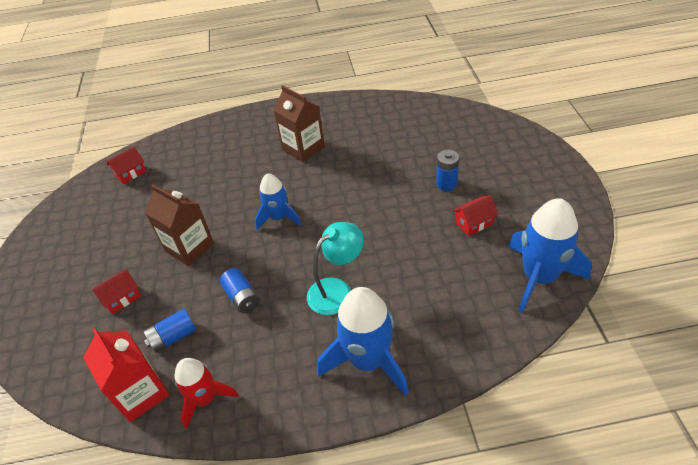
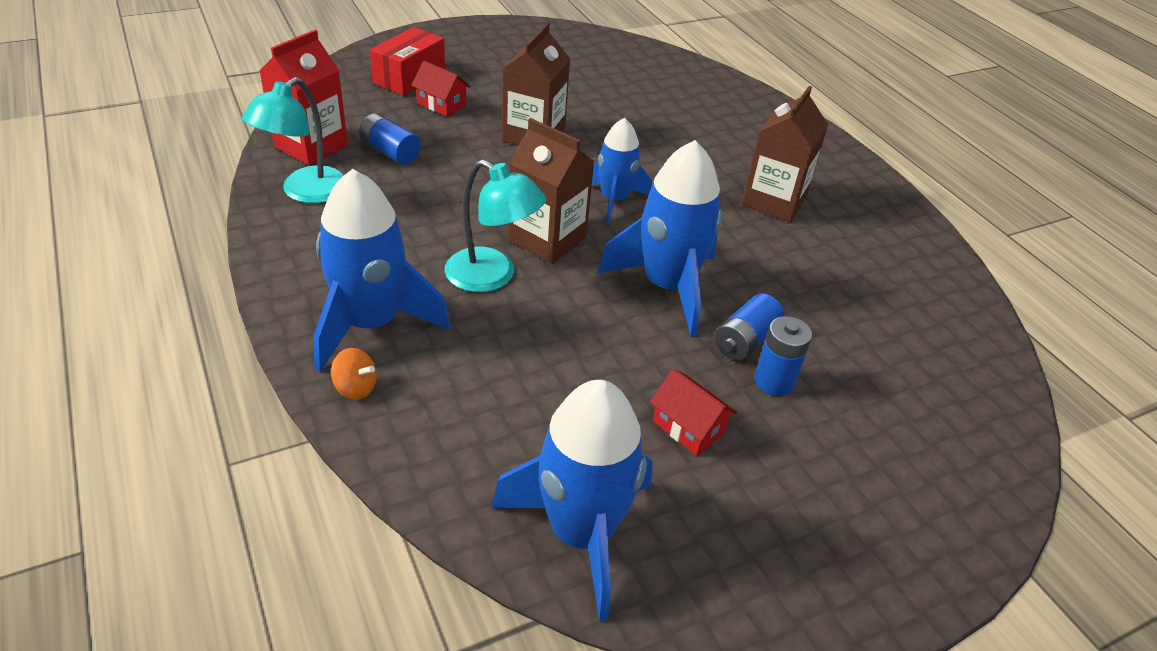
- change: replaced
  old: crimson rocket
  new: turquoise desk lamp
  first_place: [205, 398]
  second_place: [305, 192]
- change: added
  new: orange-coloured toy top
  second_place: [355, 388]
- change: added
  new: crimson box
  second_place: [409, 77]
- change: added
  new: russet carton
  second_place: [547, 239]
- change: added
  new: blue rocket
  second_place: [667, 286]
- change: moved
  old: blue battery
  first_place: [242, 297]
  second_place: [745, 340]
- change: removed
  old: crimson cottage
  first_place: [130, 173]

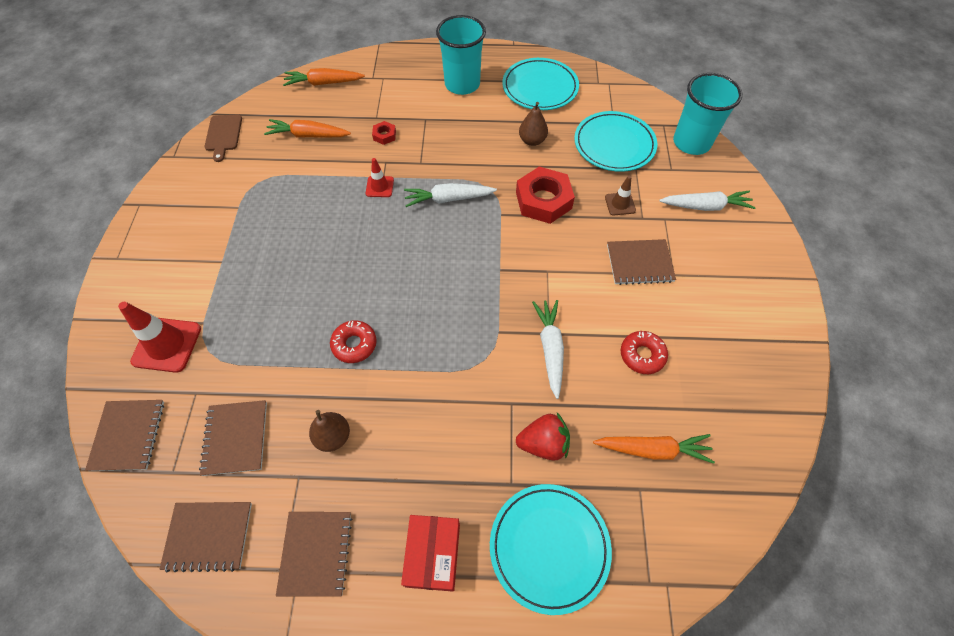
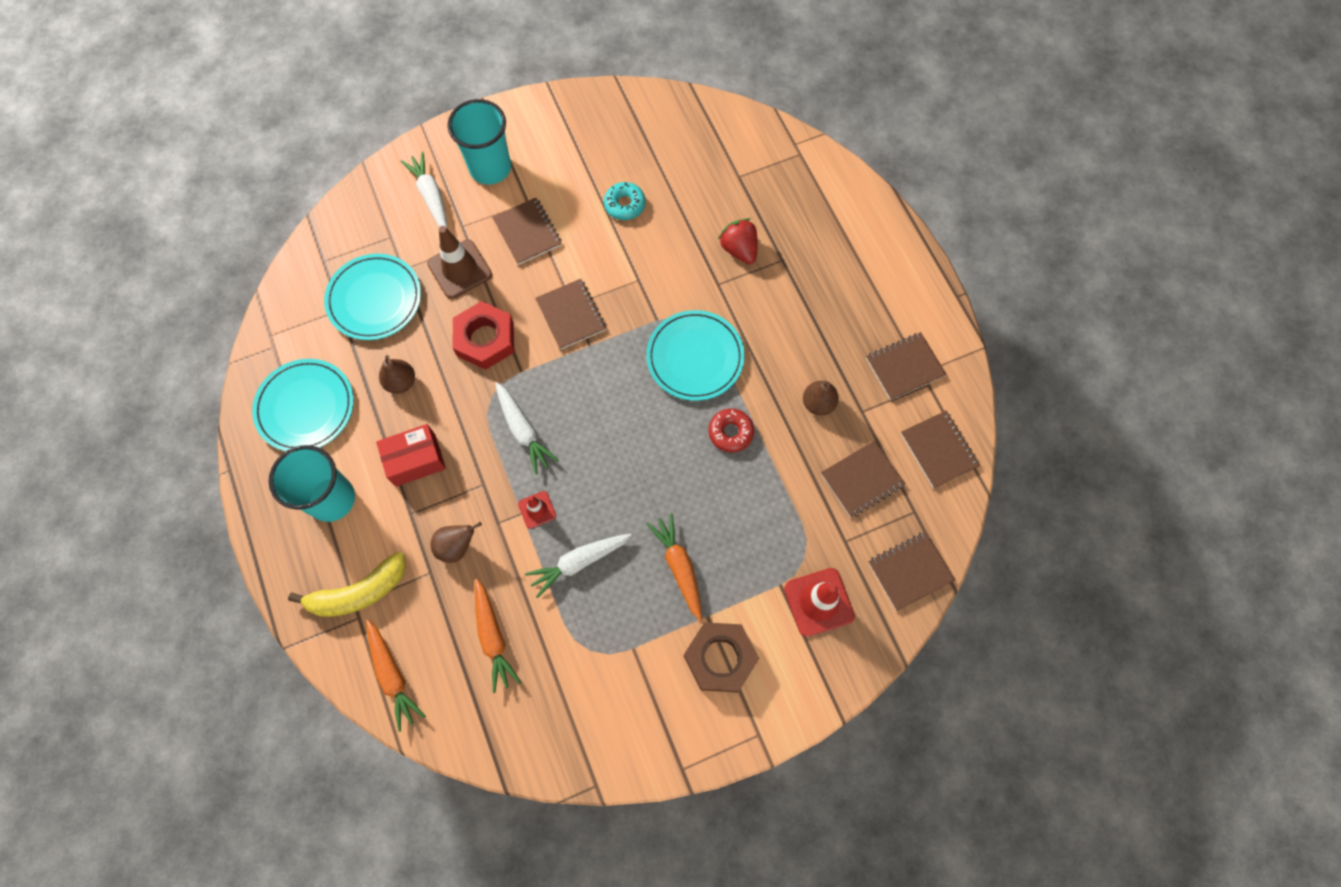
- change: added
  new: bright yellow toy banana
  second_place: [359, 592]
- change: moved
  old: crimson box
  first_place: [433, 555]
  second_place: [415, 460]
- change: resized
  old: russet safety cone
  first_place: [620, 204]
  second_place: [460, 269]
  factor: 1.78
- change: replaced
  old: crimson hexagon nut
  new: russet pear
  first_place: [384, 135]
  second_place: [457, 546]
- change: moved
  old: turquoise cup
  first_place: [691, 143]
  second_place: [490, 168]
- change: moved
  old: white carrot
  first_place: [550, 349]
  second_place: [579, 562]
- change: added
  new: russet notepad
  second_place: [571, 315]
- change: recoloured
  old: crimson donut
  new: turquoise donut
  first_place: [642, 355]
  second_place: [625, 204]
- change: moved
  old: turquoise dinner plate
  first_place: [549, 547]
  second_place: [695, 357]
- change: moved
  old: orange-coloured carrot
  first_place: [652, 449]
  second_place: [679, 567]
- change: added
  new: russet hexagon nut
  second_place: [720, 658]
- change: removed
  old: russet bread board
  first_place: [223, 135]

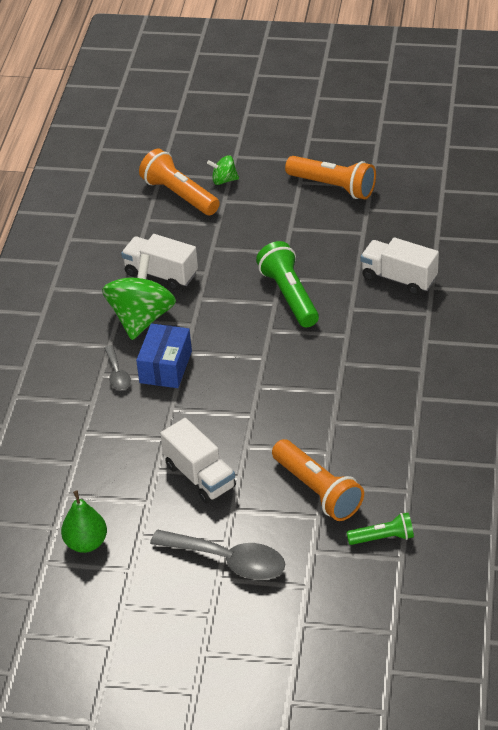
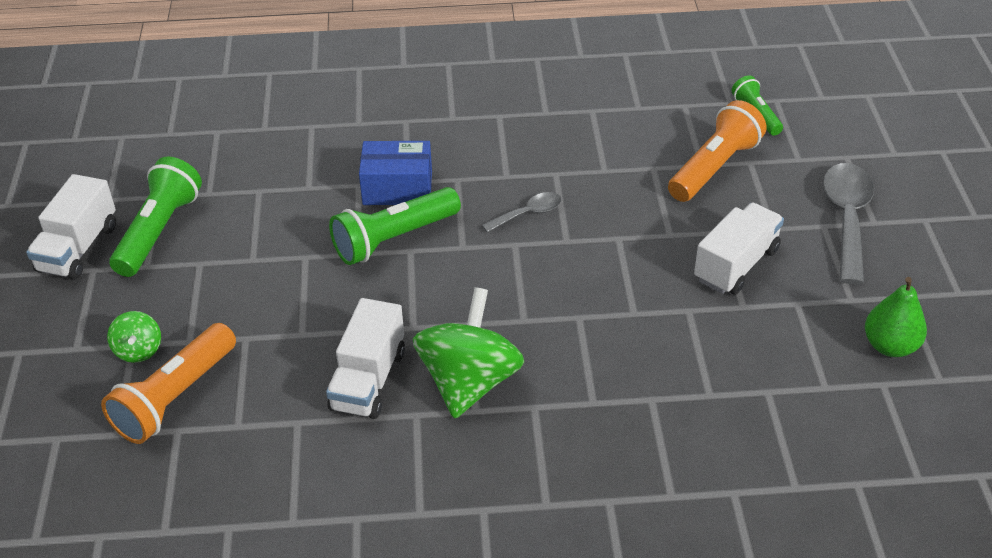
- change: moved
  old: white lorry
  first_place: [399, 278]
  second_place: [78, 248]
- change: recoloured
  old: orange-coloured torch
  new: leaf-green torch
  first_place: [333, 187]
  second_place: [159, 231]
- change: moved
  old: blue box
  first_place: [166, 367]
  second_place: [397, 188]
- change: turned
  old: leaf-green toy top
  first_place: [141, 318]
  second_place: [469, 382]
  degrees: 105
- change: moved
  old: gray tablespoon
  first_place: [117, 374]
  second_place: [528, 213]

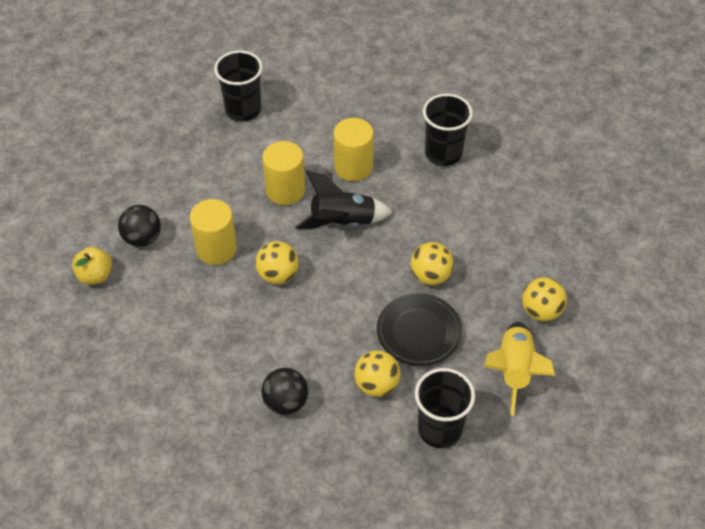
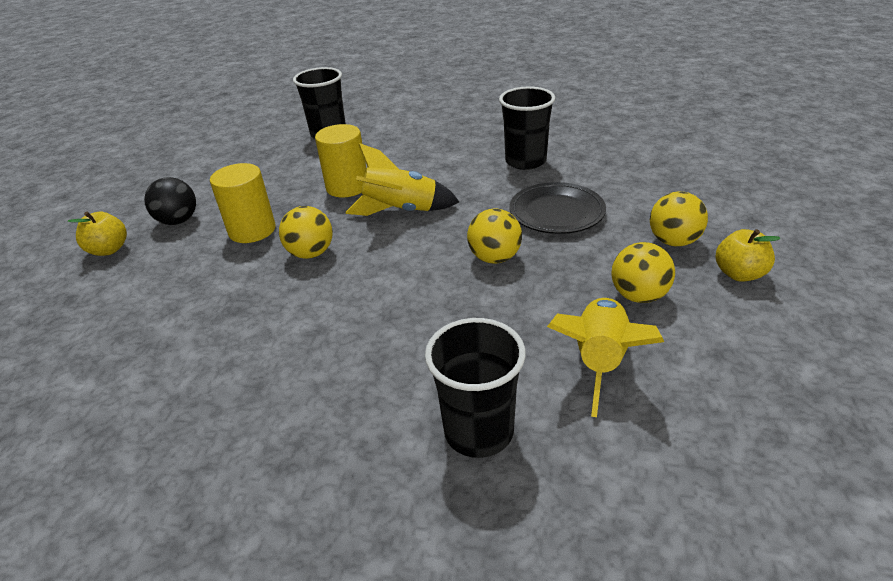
- change: recoloured
  old: jet-black rocket
  new: bright yellow rocket
  first_place: [342, 222]
  second_place: [401, 211]
- change: moved
  old: jet-black dinner plate
  first_place: [419, 332]
  second_place: [556, 212]
- change: moved
  old: bright yellow ball
  first_place: [376, 385]
  second_place: [673, 241]
- change: added
  new: bright yellow toy apple
  second_place: [739, 274]
- change: removed
  old: jet-black ball
  first_place: [286, 402]
- change: removed
  old: bright yellow cylinder
  first_place: [353, 167]

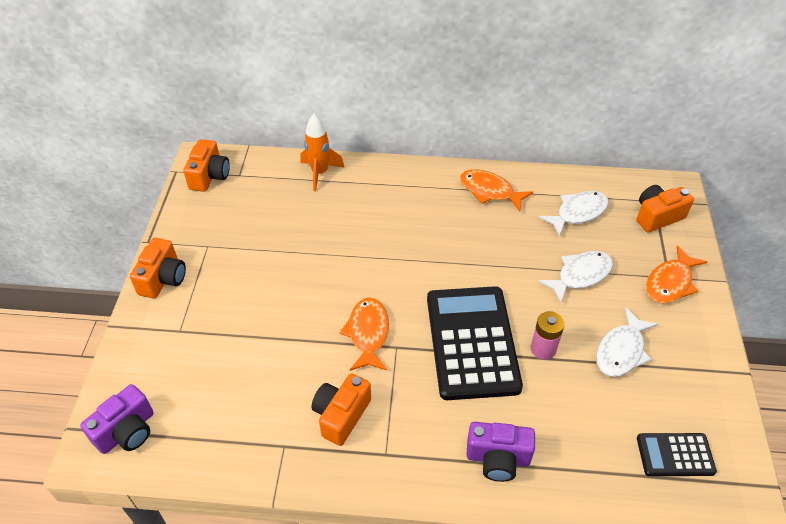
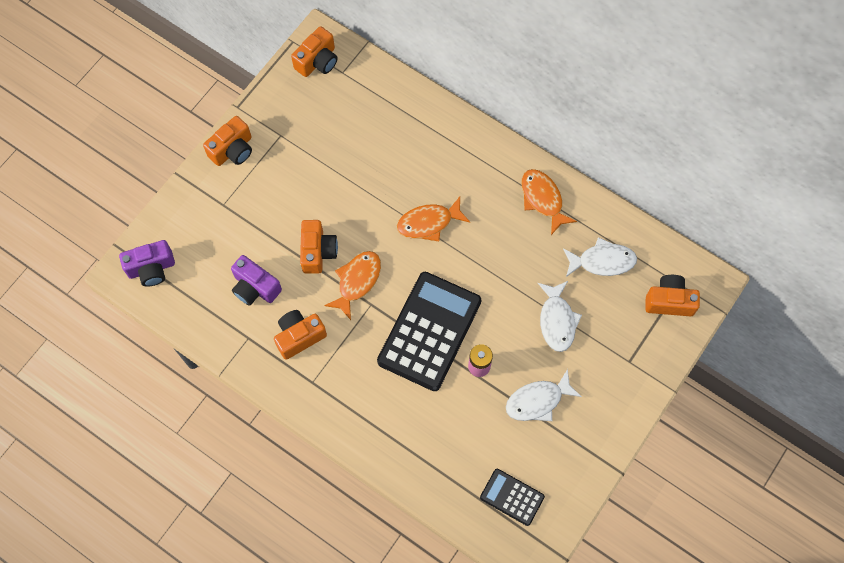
- change: moved
  old: purple compact camera
  first_place: [498, 458]
  second_place: [255, 287]
- change: added
  new: orange-coloured compact camera
  second_place: [317, 252]
- change: moved
  old: orange-coloured fish
  first_place: [670, 283]
  second_place: [428, 223]
- change: turned
  old: white fish
  first_place: [580, 275]
  second_place: [557, 321]
  degrees: 90
- change: removed
  old: orange-coloured rocket
  first_place: [320, 173]

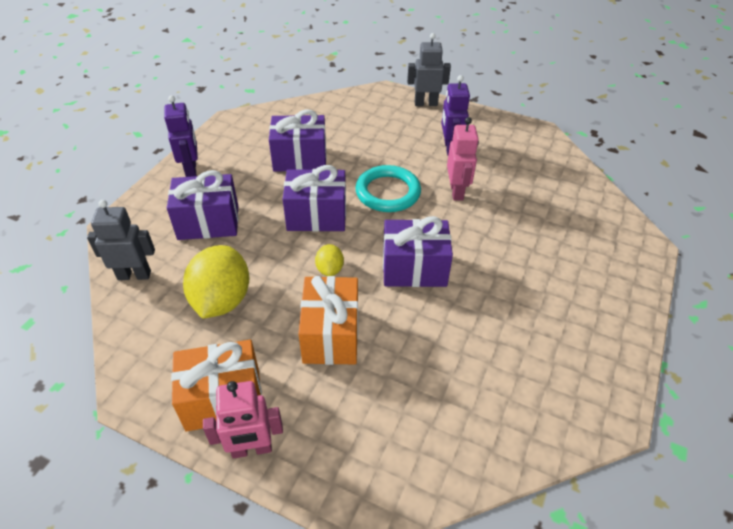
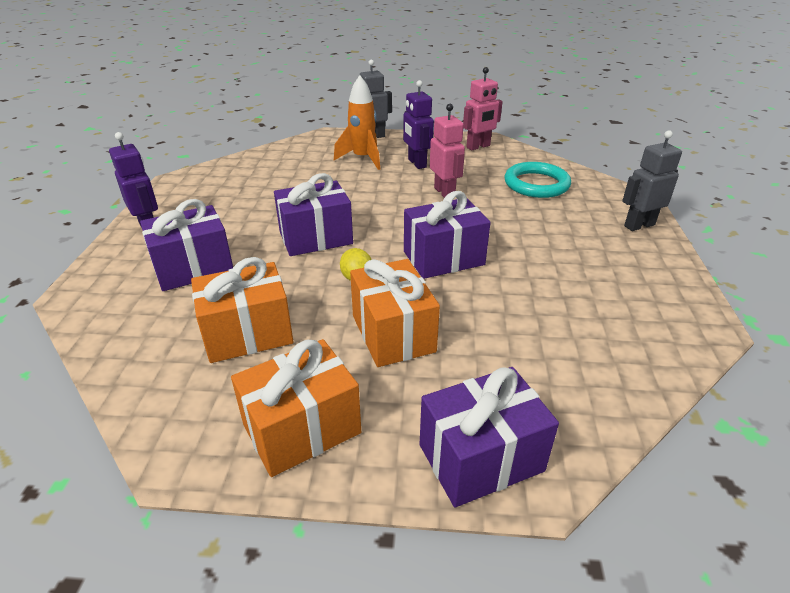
- change: replaced
  old: bright yellow citrus fruit
  new: orange-coloured present
  first_place: [222, 300]
  second_place: [247, 333]
- change: added
  new: orange-coloured rocket
  second_place: [363, 159]
- change: moved
  old: purple present
  first_place: [300, 158]
  second_place: [481, 458]
- change: moved
  old: rosy robot figure
  first_place: [252, 449]
  second_place: [478, 147]
- change: moved
  old: turquoise hoop
  first_place: [388, 192]
  second_place: [536, 184]
- change: moved
  old: gray robot figure
  first_place: [134, 275]
  second_place: [639, 225]

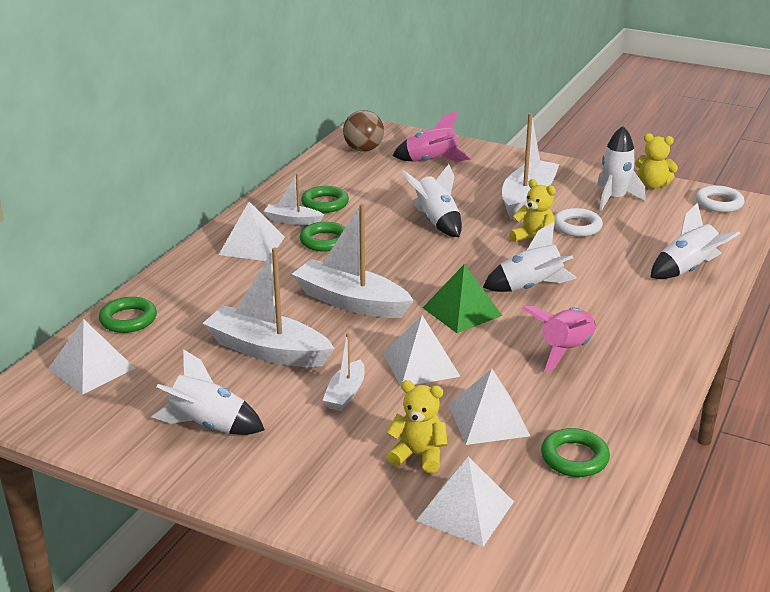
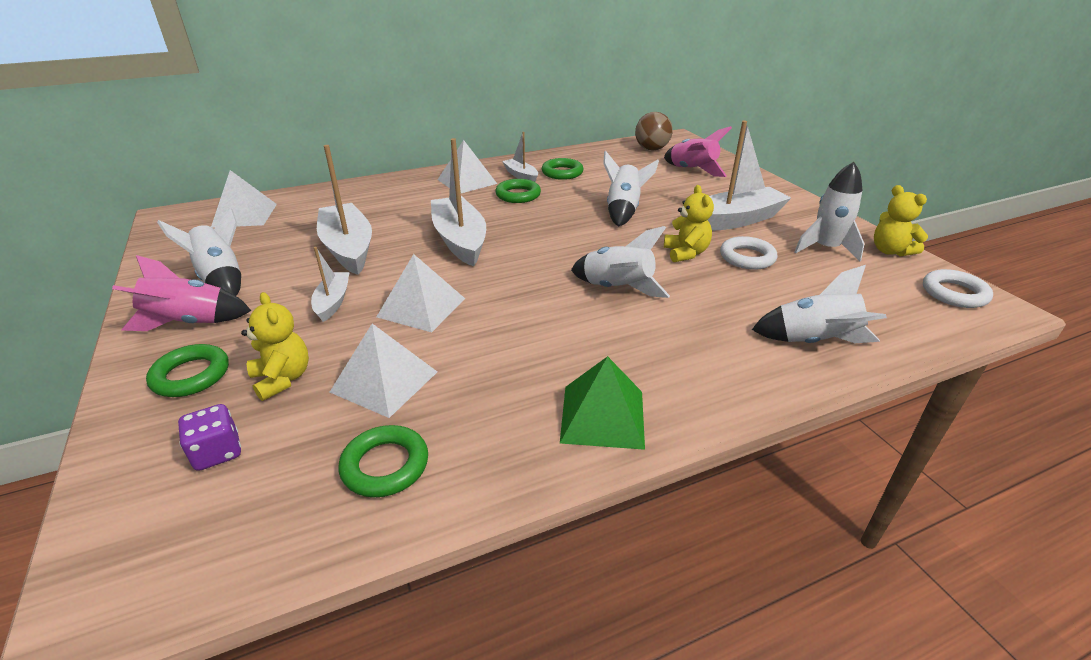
- change: moved
  old: rosy rocket
  first_place: [565, 351]
  second_place: [190, 323]
- change: moved
  old: leaf-green hoop
  first_place: [128, 319]
  second_place: [191, 375]
- change: replaced
  old: white pyramid
  new: purple dice
  first_place: [465, 511]
  second_place: [217, 452]
- change: turned
  old: white toy boat
  first_place: [345, 394]
  second_place: [333, 302]
  degrees: 120
- change: moved
  old: leaf-green pyramid
  first_place: [462, 311]
  second_place: [603, 416]

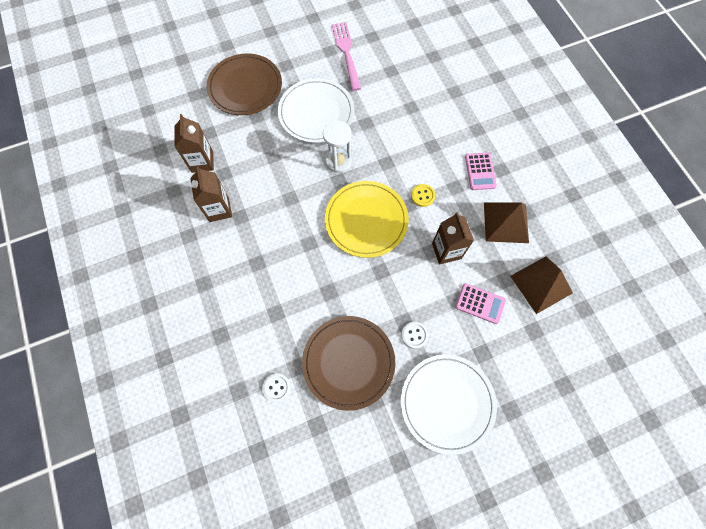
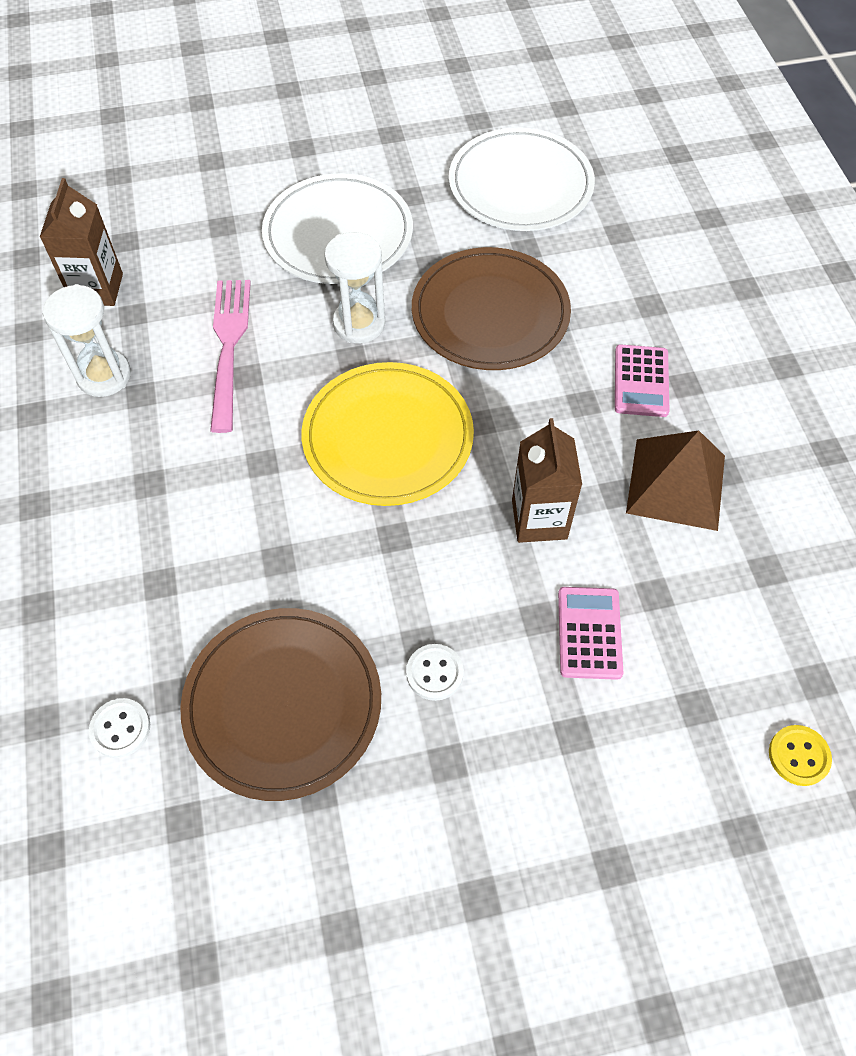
- change: replaced
  old: russet carton
  new: white sand timer
  first_place: [219, 209]
  second_place: [104, 376]
- change: moved
  old: rosy dinner fork
  first_place: [346, 53]
  second_place: [229, 347]
- change: moved
  old: russet dinner plate
  first_place: [245, 87]
  second_place: [490, 313]
- change: moved
  old: white dinner plate
  first_place: [447, 403]
  second_place: [520, 185]
- change: turned
  old: rosy pocket calculator
  first_place: [480, 303]
  second_place: [589, 633]
  degrees: -120
- change: moved
  old: bright yellow sewing button
  first_place: [422, 196]
  second_place: [798, 756]
- change: removed
  old: russet pyramid
  first_place: [541, 284]

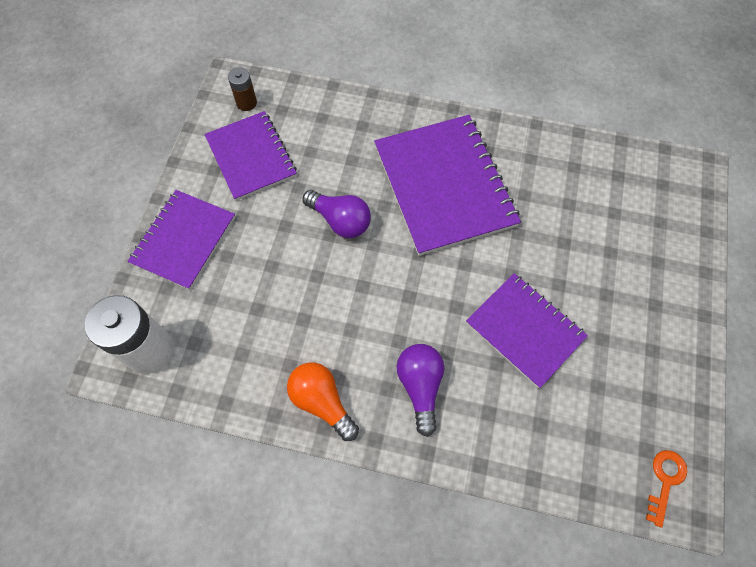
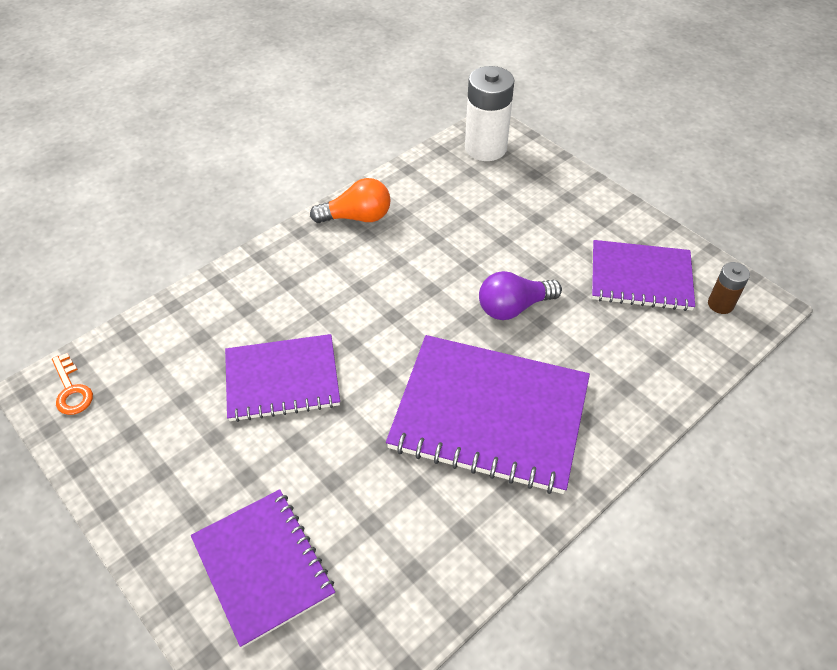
- change: moved
  old: purple notepad
  first_place: [184, 240]
  second_place: [263, 567]
- change: removed
  old: purple bulb
  first_place: [420, 386]

